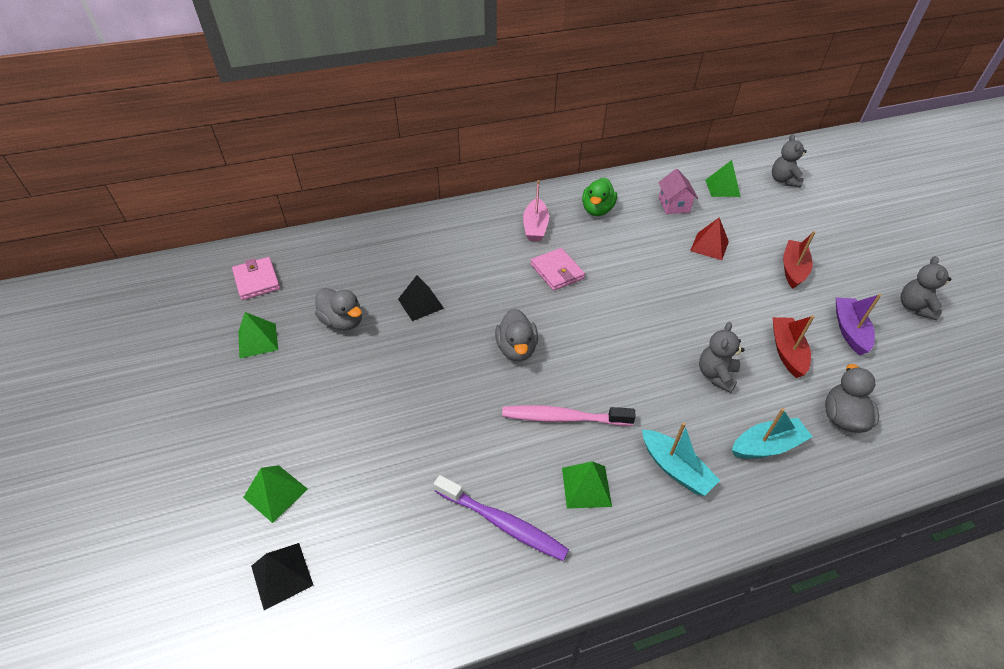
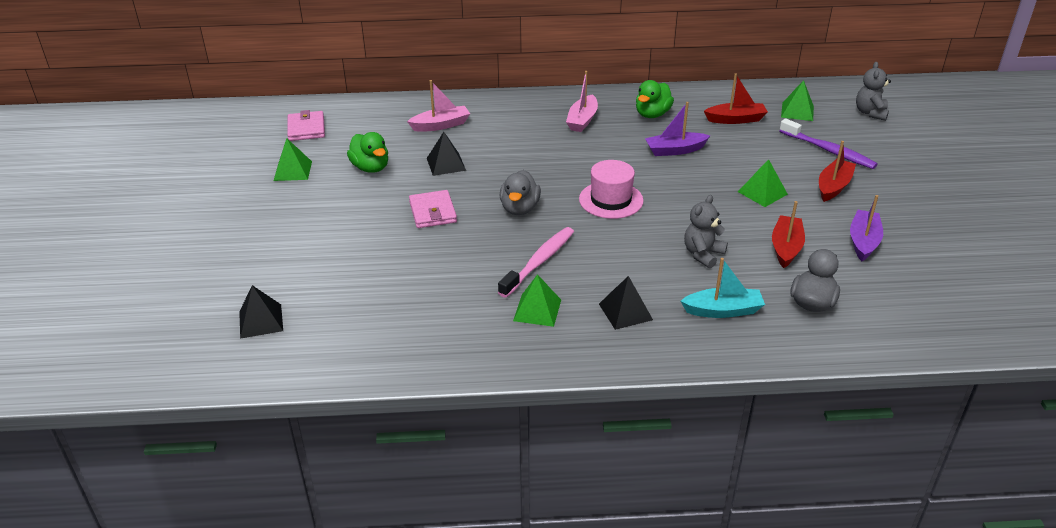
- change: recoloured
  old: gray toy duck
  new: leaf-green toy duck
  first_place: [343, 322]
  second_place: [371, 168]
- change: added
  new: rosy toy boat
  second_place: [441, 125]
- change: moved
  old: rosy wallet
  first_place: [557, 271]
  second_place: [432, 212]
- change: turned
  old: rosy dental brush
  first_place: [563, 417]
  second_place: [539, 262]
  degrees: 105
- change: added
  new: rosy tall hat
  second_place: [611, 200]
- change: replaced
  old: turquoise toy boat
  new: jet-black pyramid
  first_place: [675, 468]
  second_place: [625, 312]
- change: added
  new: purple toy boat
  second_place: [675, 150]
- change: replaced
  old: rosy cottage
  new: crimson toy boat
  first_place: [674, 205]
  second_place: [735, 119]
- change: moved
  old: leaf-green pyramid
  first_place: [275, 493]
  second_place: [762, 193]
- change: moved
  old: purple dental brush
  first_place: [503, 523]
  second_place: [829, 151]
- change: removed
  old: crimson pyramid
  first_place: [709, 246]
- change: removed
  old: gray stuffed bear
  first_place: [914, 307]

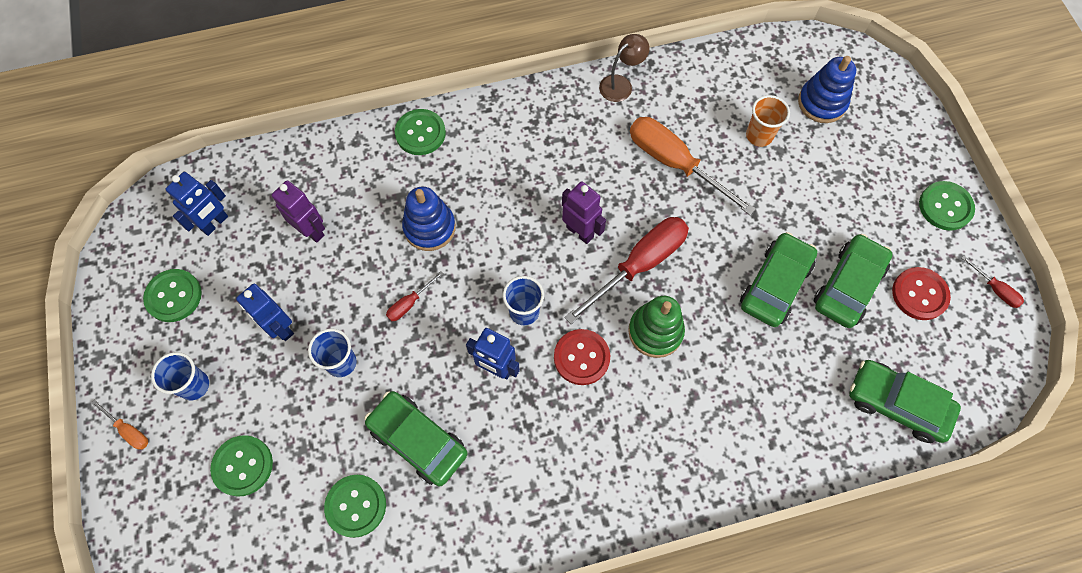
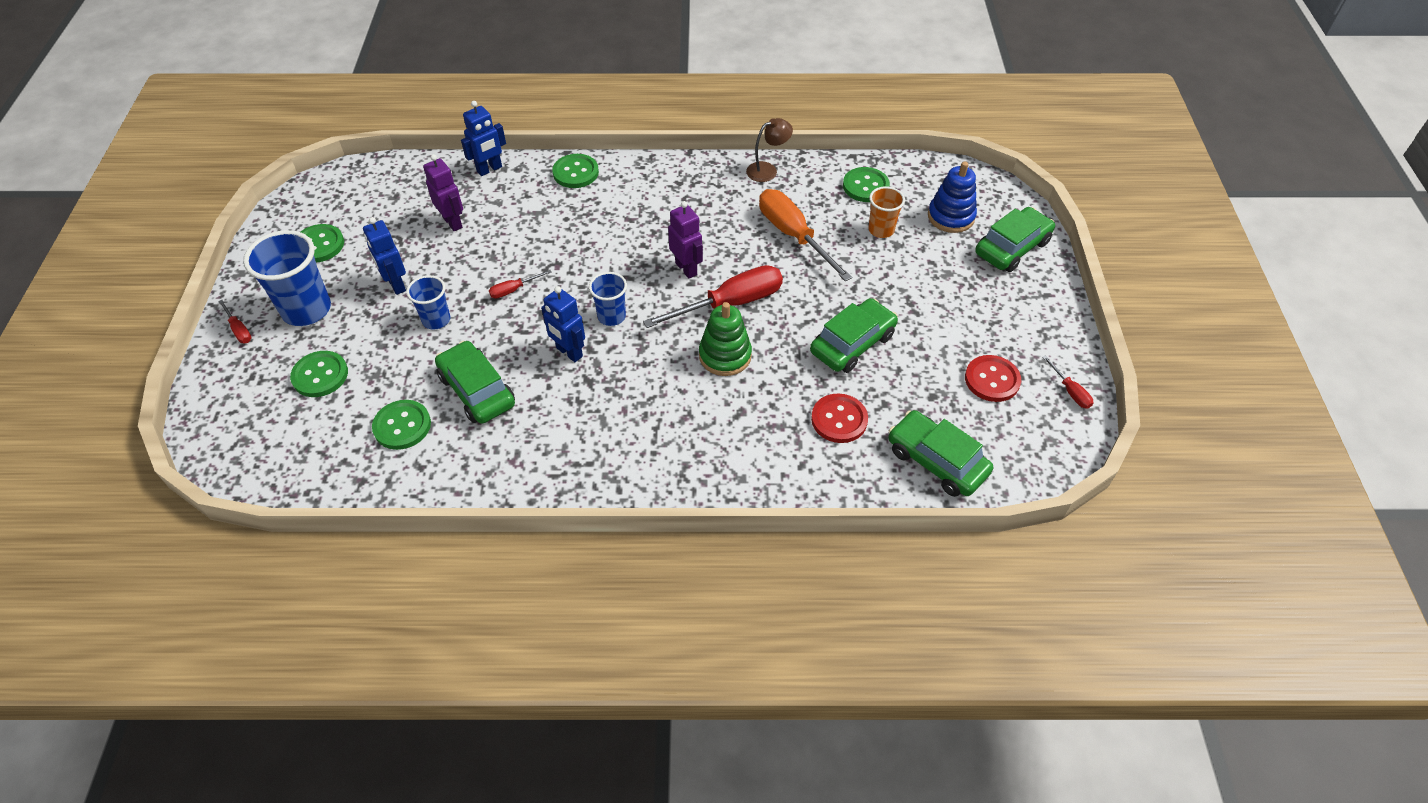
- change: recoloured
  old: orange-coloured screwdriver
  new: crimson screwdriver
  first_place: [128, 430]
  second_place: [239, 330]
- change: resized
  old: blue cup
  first_place: [194, 385]
  second_place: [307, 310]
  factor: 1.75
- change: moved
  old: blue robot figure
  first_place: [215, 223]
  second_place: [489, 169]
- change: moved
  old: crimson sewing button
  first_place: [581, 357]
  second_place: [839, 419]
- change: moved
  old: leaf-green sewing button
  first_place: [945, 207]
  second_place: [865, 186]
- change: moved
  old: leaf-green toy car
  first_place: [848, 286]
  second_place: [1012, 247]
- change: removed
  old: blue stacking rings
  first_place: [429, 228]

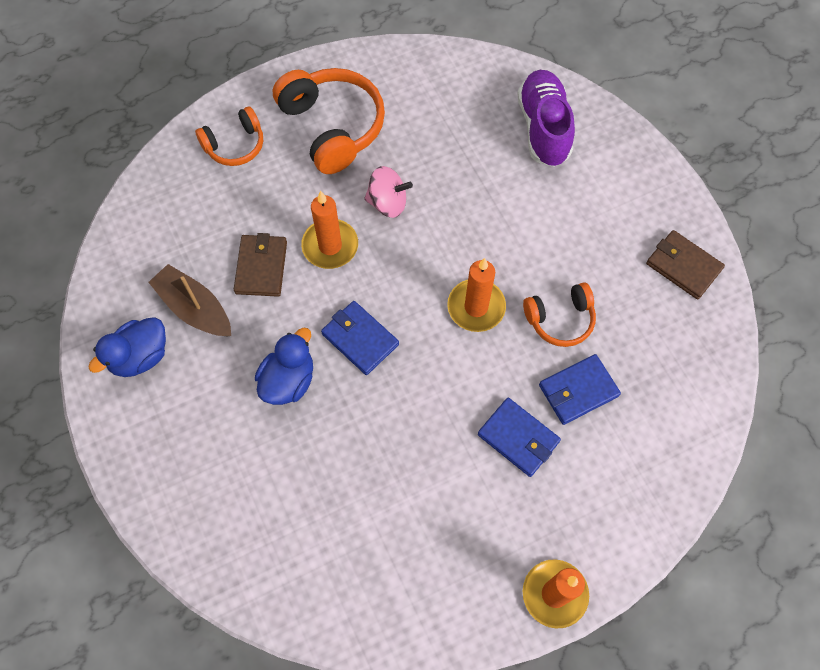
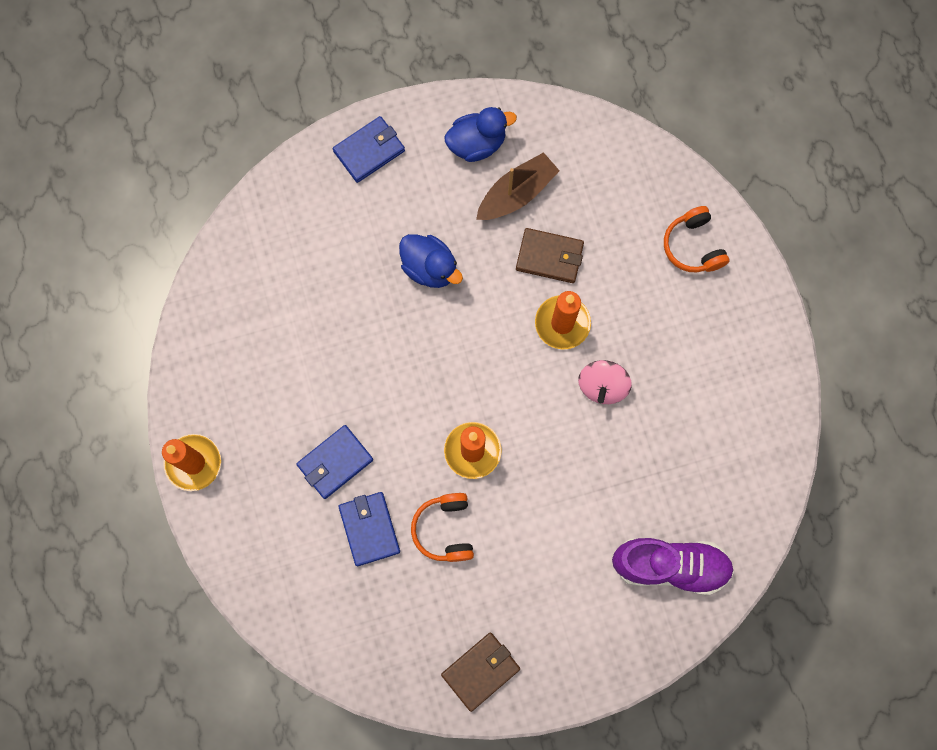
- change: moved
  old: blue wallet
  first_place: [360, 339]
  second_place: [369, 151]
- change: turned
  old: blue toy duck
  first_place: [140, 356]
  second_place: [477, 144]
  degrees: 105
- change: removed
  old: orange-coloured headset
  first_place: [332, 127]

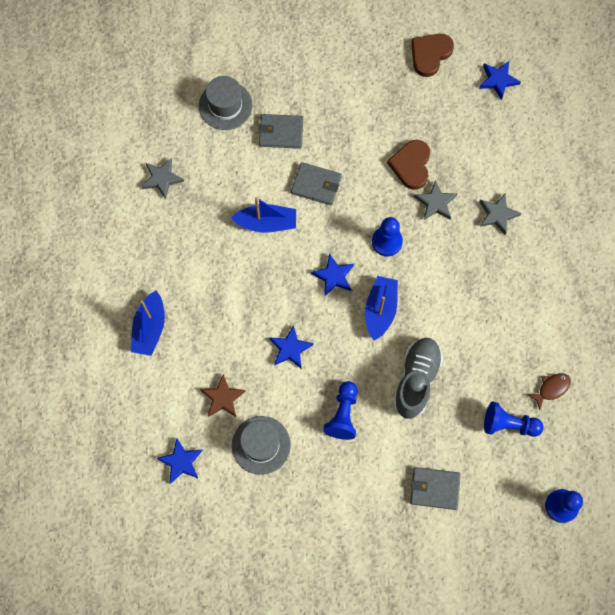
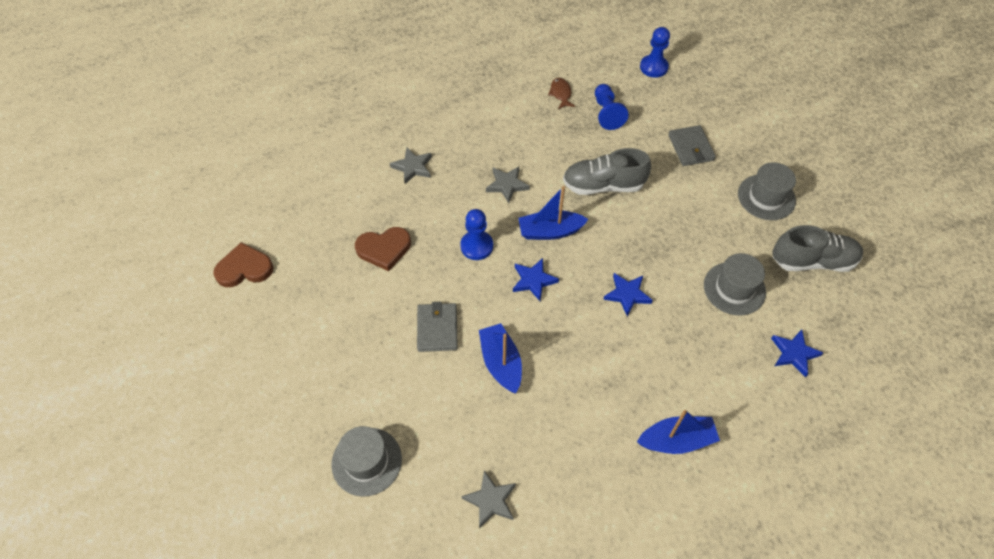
- change: turned
  old: russet heart
  first_place: [430, 55]
  second_place: [244, 268]
  degrees: 150
- change: moved
  old: gray star shape
  first_place: [435, 203]
  second_place: [507, 185]
- change: turned
  old: russet fish
  first_place: [551, 388]
  second_place: [561, 94]
  degrees: 45
- change: added
  new: gray tall hat
  second_place: [766, 197]
- change: added
  new: gray shoe
  second_place: [812, 261]
- change: removed
  old: russet star shape
  first_place: [223, 398]
- change: removed
  old: gray wallet
  first_place: [281, 132]
- change: removed
  old: blue chess pawn
  first_place: [343, 414]
- change: removed
  old: blue star shape
  first_place: [498, 80]

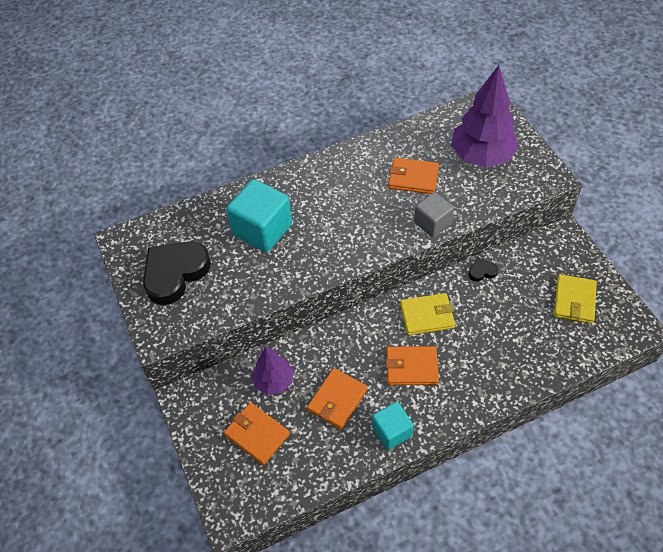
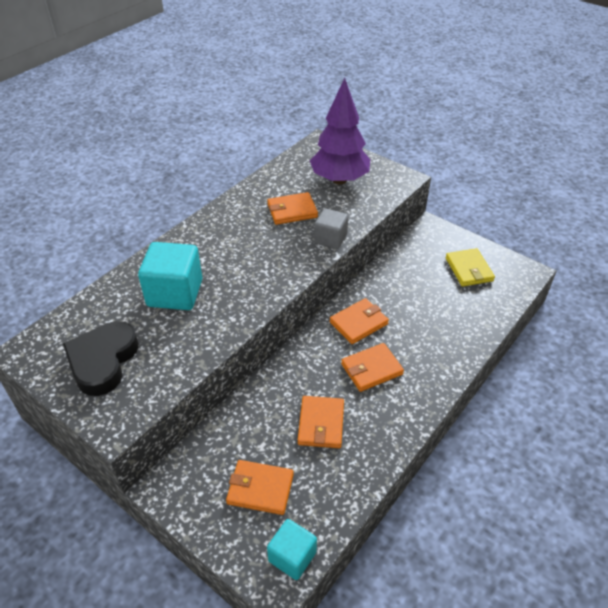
- change: moved
  old: turquoise cube
  first_place: [392, 431]
  second_place: [292, 556]
- change: recoloured
  old: bright yellow wallet
  new: orange-coloured wallet
  first_place: [427, 316]
  second_place: [358, 323]
- change: removed
  old: purple toy tree
  first_place: [274, 381]
- change: removed
  old: jet-black heart
  first_place: [482, 271]

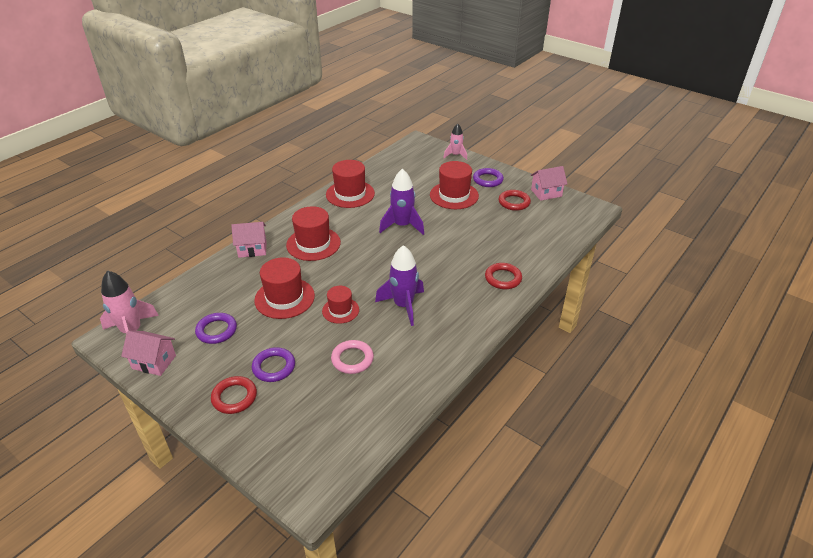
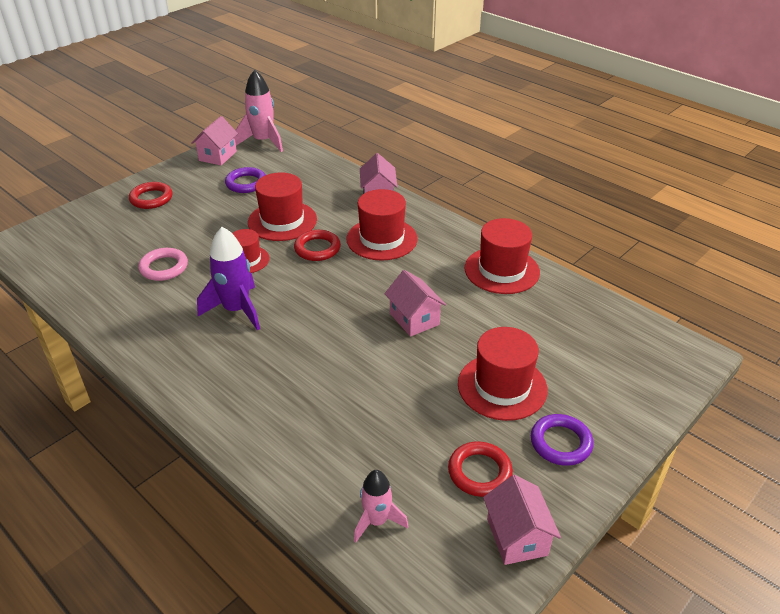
- change: moved
  old: crimson hoop
  first_place: [503, 278]
  second_place: [317, 248]
- change: moved
  old: rosy rocket
  first_place: [455, 155]
  second_place: [377, 521]
- change: replaced
  old: purple rocket
  new: rosy cottage
  first_place: [402, 226]
  second_place: [414, 319]
- change: removed
  old: purple hoop
  first_place: [274, 367]

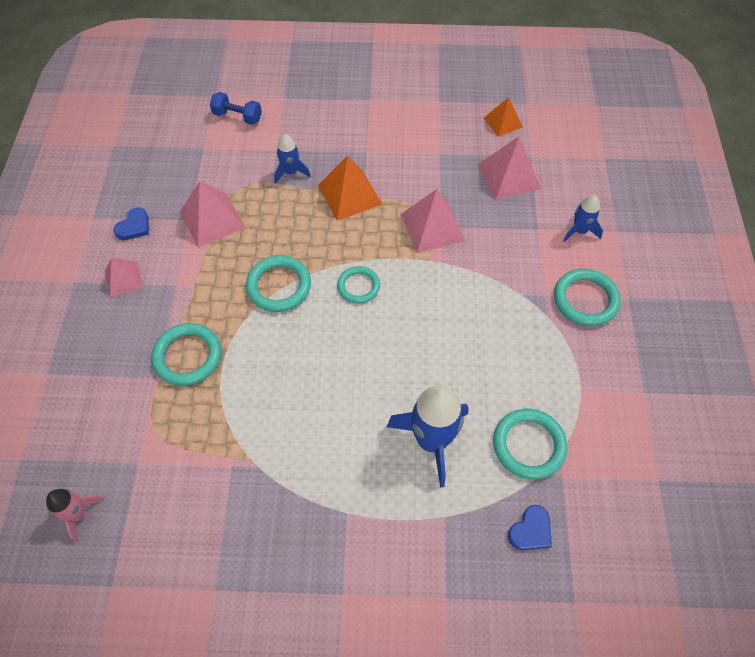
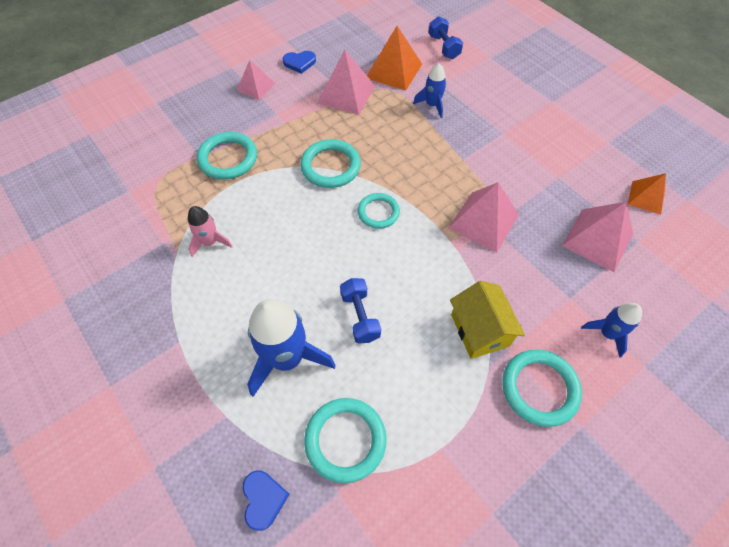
- change: moved
  old: rosy rocket
  first_place: [78, 514]
  second_place: [210, 242]
- change: turned
  old: blue heart
  first_place: [531, 530]
  second_place: [263, 499]
  degrees: -105
- change: added
  new: blue dumbbell
  second_place: [360, 316]
- change: moved
  old: orange-coloured pyramid
  first_place: [350, 194]
  second_place: [394, 71]
- change: added
  new: bright yellow cottage
  second_place: [479, 330]

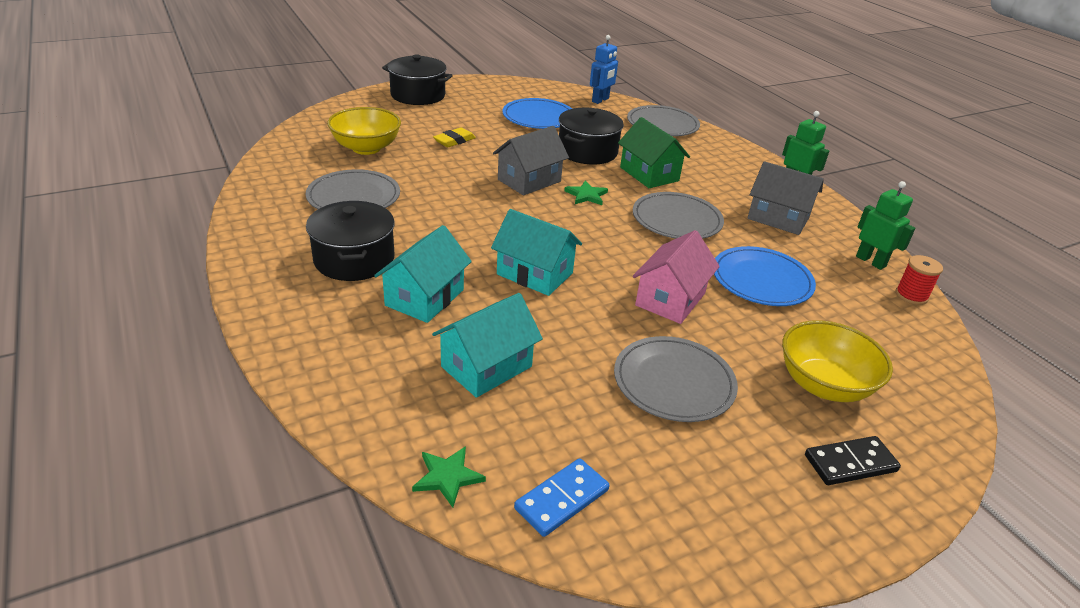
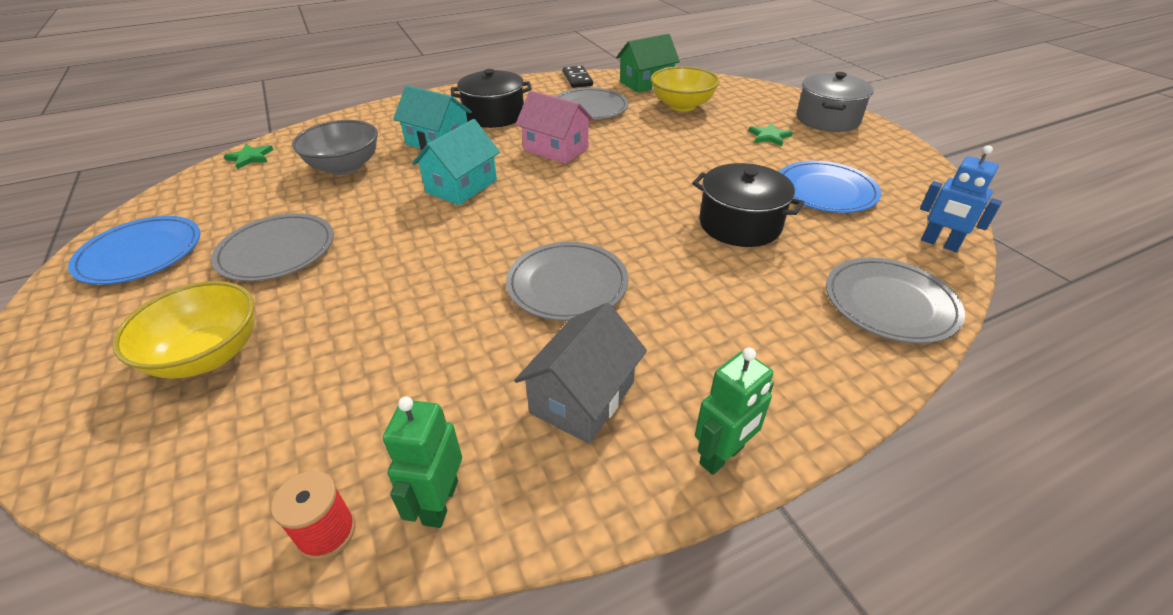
- change: moved
  old: blue dinner plate
  first_place: [761, 280]
  second_place: [141, 254]
- change: replaced
  old: turquoise cottage
  new: gray serving bowl
  first_place: [486, 366]
  second_place: [345, 167]
- change: turned
  old: leaf-green robot figure
  first_place: [871, 261]
  second_place: [440, 502]
  degrees: 135
- change: moved
  old: rosy cottage
  first_place: [670, 299]
  second_place: [556, 149]
- change: moved
  old: jet-black domino piece
  first_place: [850, 463]
  second_place: [577, 79]
- change: moved
  old: leaf-green cottage
  first_place: [649, 174]
  second_place: [646, 83]
- change: moved
  old: leaf-green star shape
  first_place: [586, 195]
  second_place: [769, 136]
- change: recoloured
  old: jet-black cooking pot
  new: gray cooking pot
  first_place: [418, 95]
  second_place: [827, 119]
- change: removed
  old: bright yellow gum eraser
  first_place: [454, 141]
- change: removed
  old: gray cottage
  first_place: [529, 180]
- change: removed
  old: blue domino piece
  first_place: [562, 499]

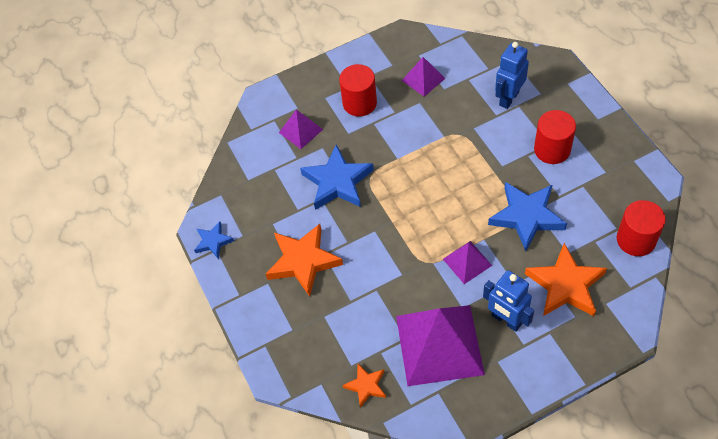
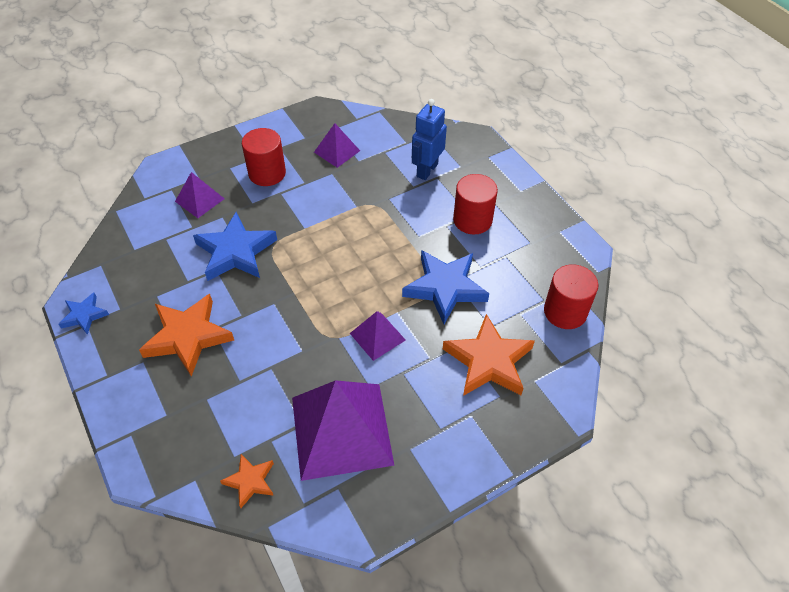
- change: removed
  old: blue robot figure
  first_place: [506, 320]

